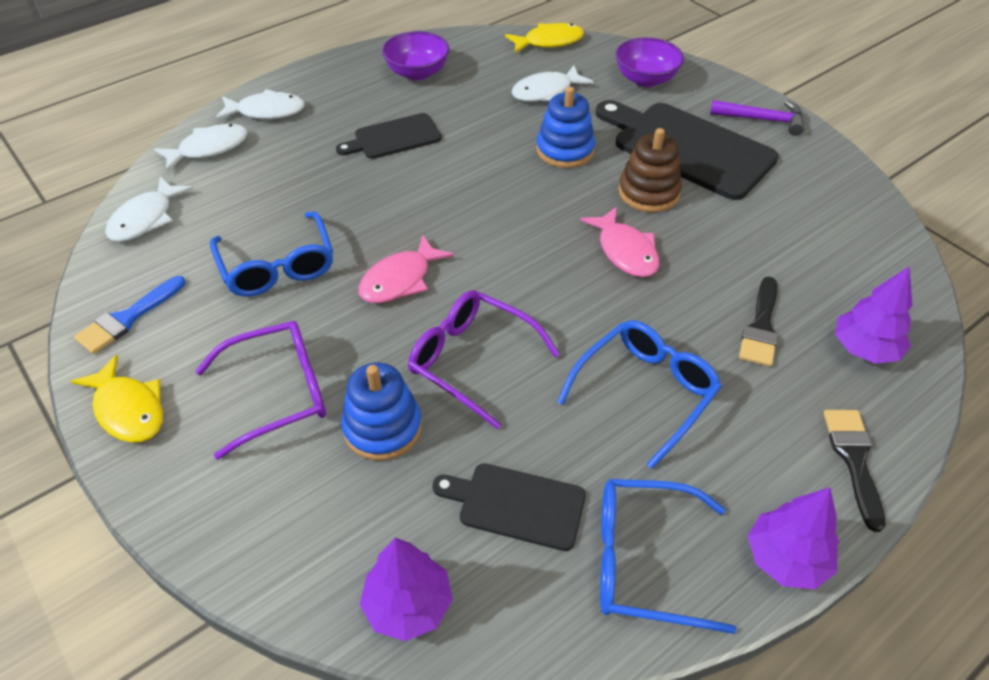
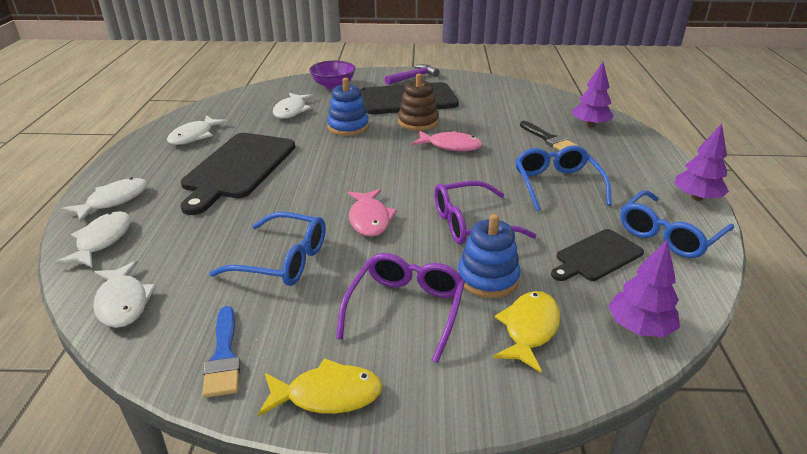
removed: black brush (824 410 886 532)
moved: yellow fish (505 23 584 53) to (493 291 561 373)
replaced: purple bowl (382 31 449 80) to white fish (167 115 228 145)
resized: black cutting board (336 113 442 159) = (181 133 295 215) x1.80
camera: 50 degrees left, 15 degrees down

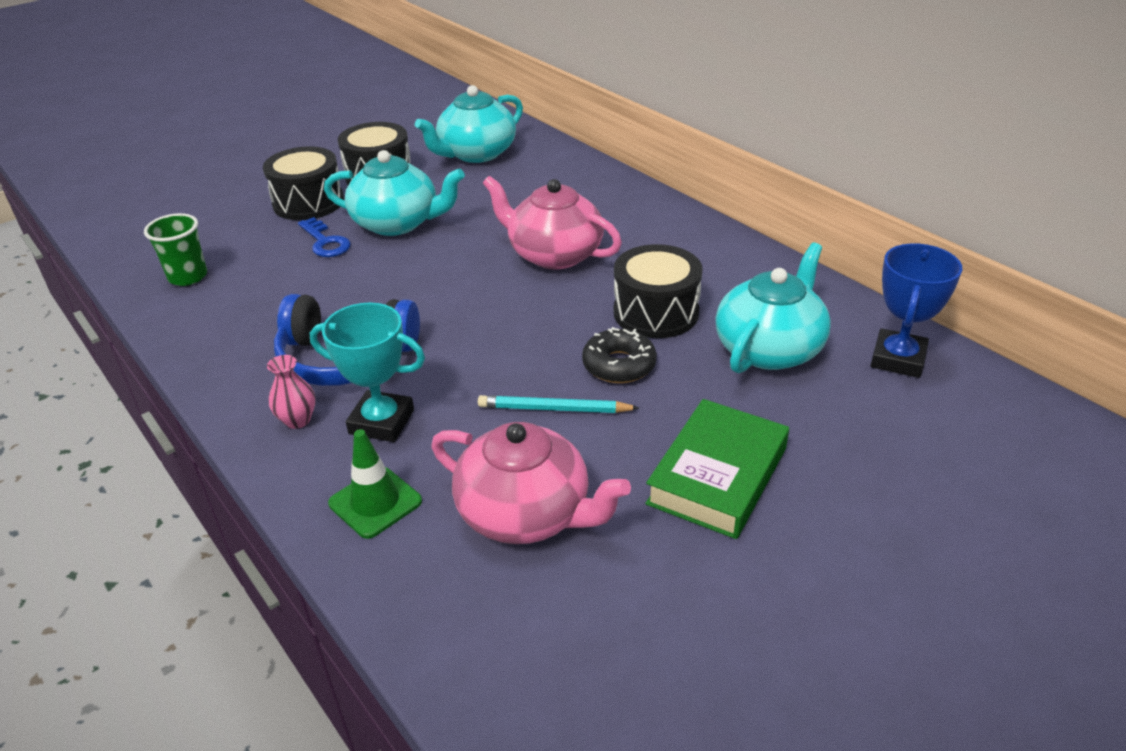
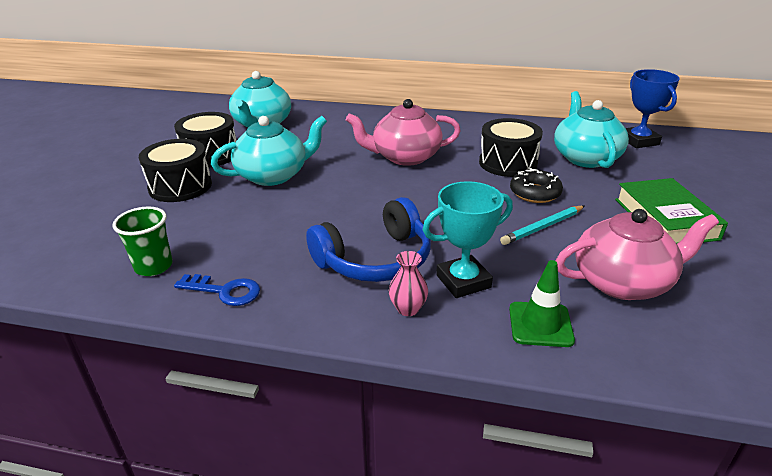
moved: blue key (298 217 351 257) to (174 274 260 306)
camera: 40 degrees left, 5 degrees down

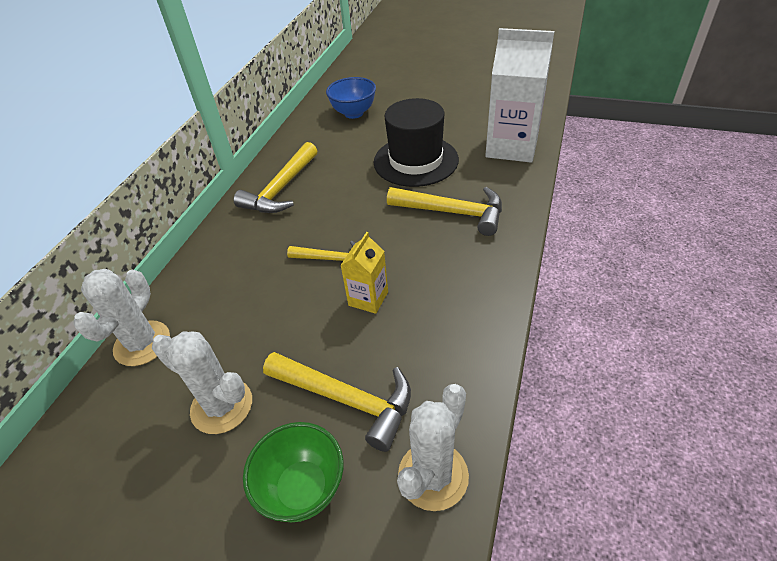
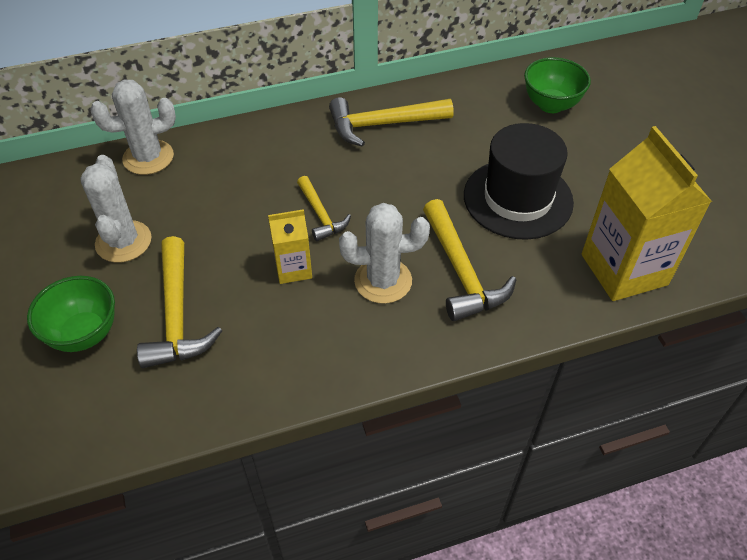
moved: white cactus (397 384 469 511) to (339 203 430 304)
recoloured: white carton (485 28 554 163) to yellow carton (582 126 712 301); blue bowl (326 77 376 119) to green bowl (524 57 591 113)
camera: 50 degrees right, 5 degrees up

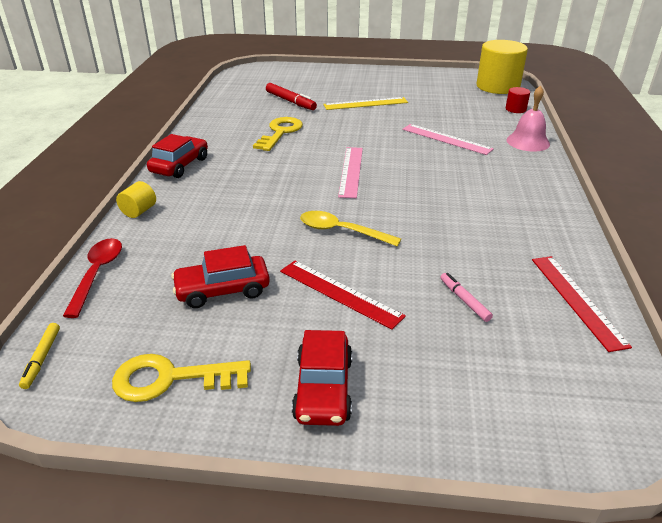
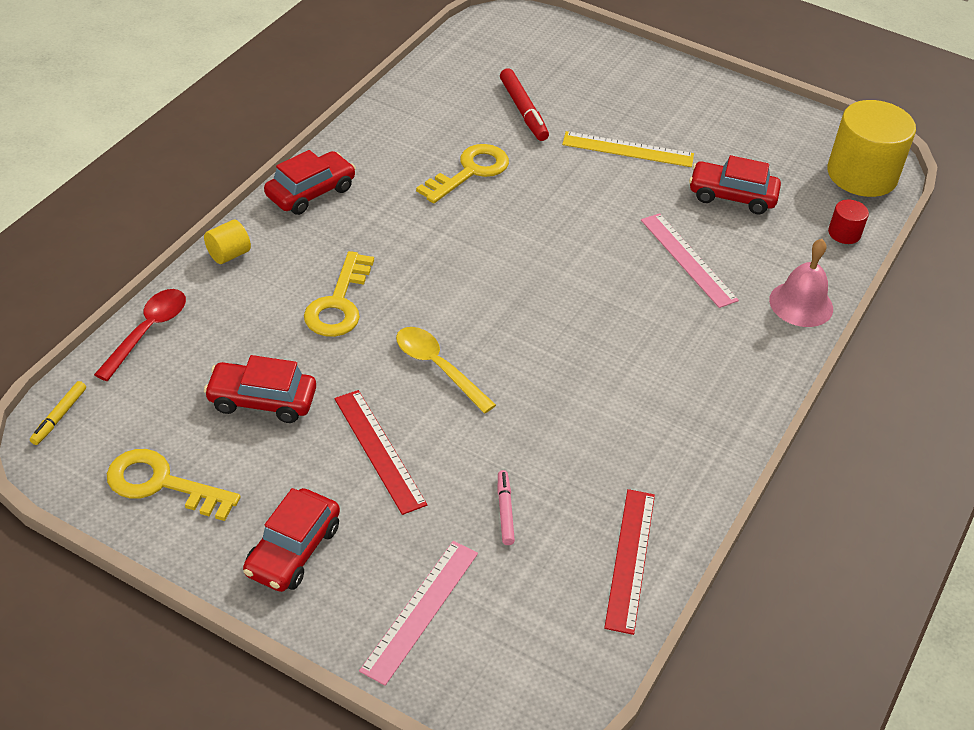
added: red car (689 155 781 214); yellow key (304 251 374 337)
moved: pink ruler (338 147 363 198) to (359 541 478 686)
camera: 20 degrees right, 10 degrees up

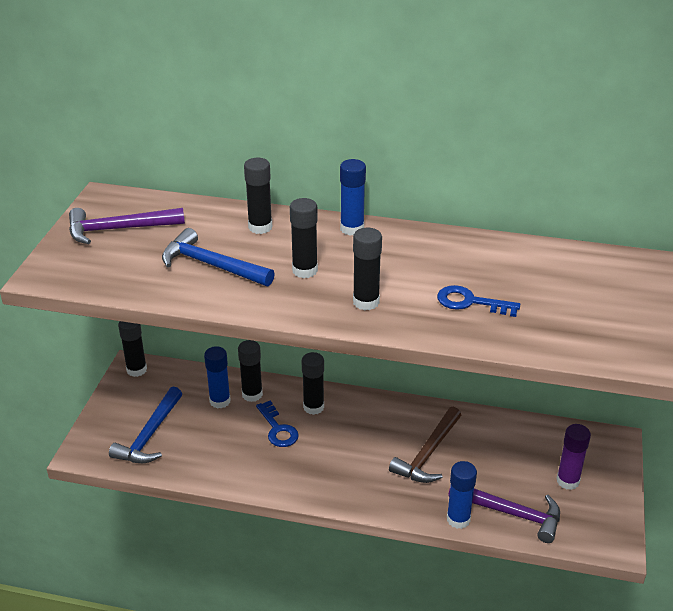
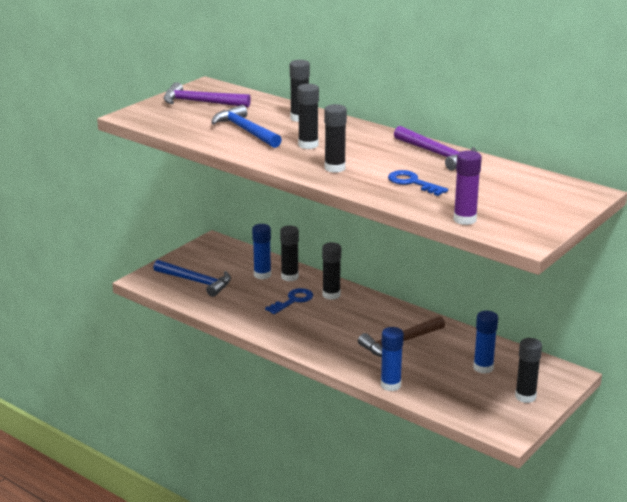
moved: blue glue stick (340 159 366 236) to (473 311 498 374); black glue stick (118 321 147 377) to (515 338 542 403); purple glue stick (556 424 591 490) to (454 151 482 225); purple hammer (448 488 560 543) to (394 126 477 171)
turned: blue hammer (109 387 182 463) = (153 260 231 297) 105 degrees counterclockwise; blue key (256 401 299 447) = (265 288 313 314) 135 degrees counterclockwise
camera: 25 degrees right, 10 degrees down

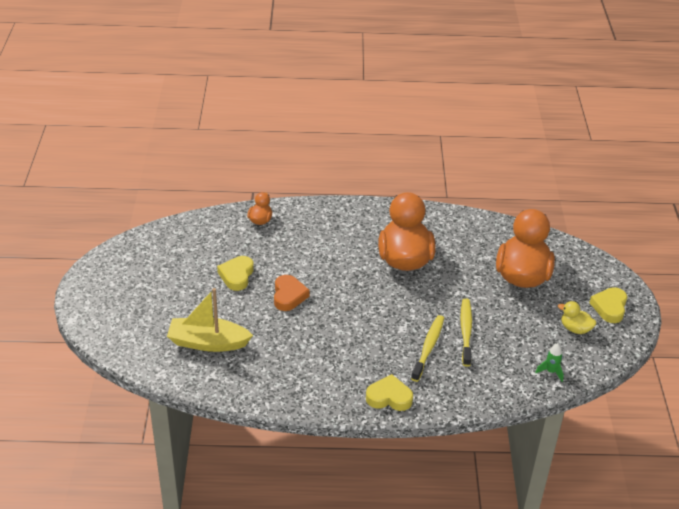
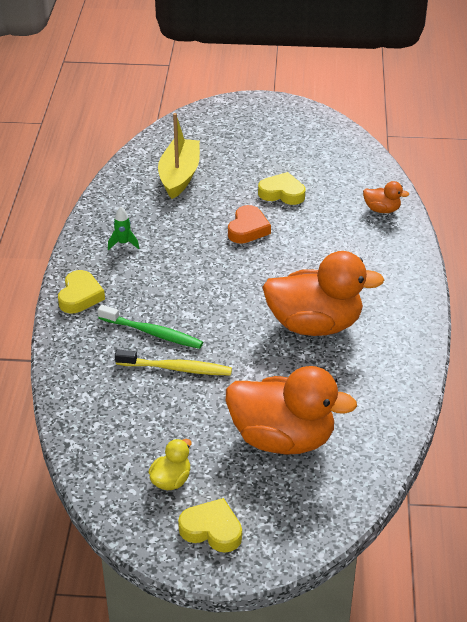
moved: green rocket (535 343 564 382) to (108 207 139 250)
recoloured: yellow toothbrush (411 315 444 382) to green toothbrush (98 305 203 349)
turned: orange heart (274 275 310 311) = (228 205 271 244) 75 degrees counterclockwise
camera: 95 degrees right, 0 degrees up

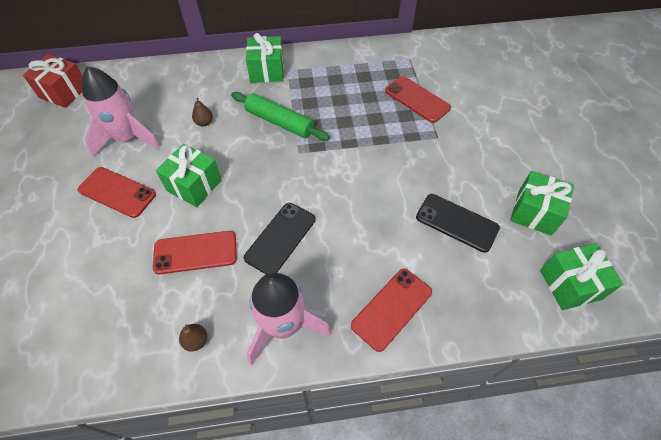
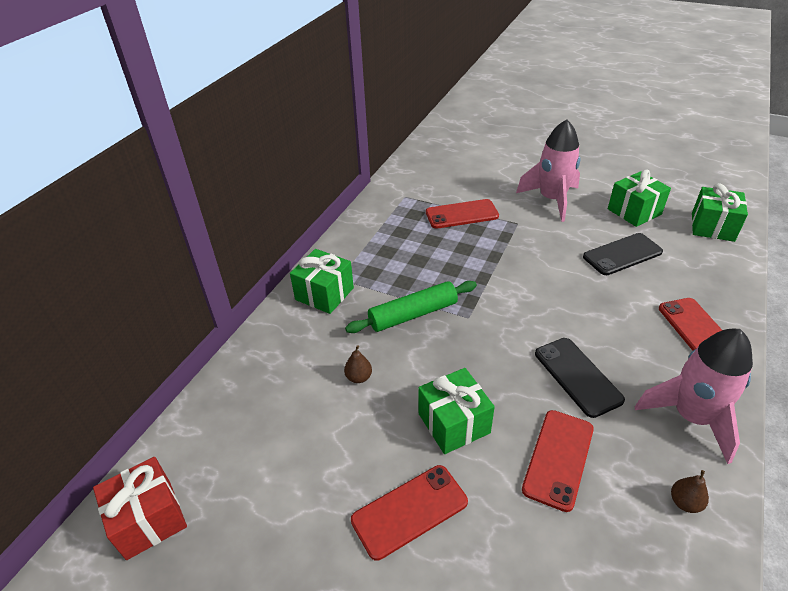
moved: pink rocket (82 66 161 157) to (516 119 581 222)
camera: 55 degrees left, 15 degrees down

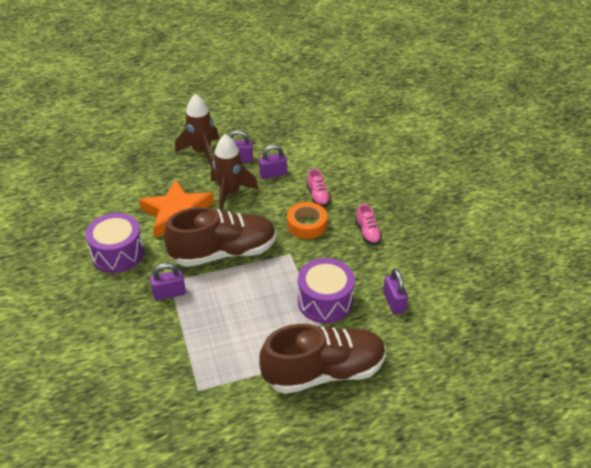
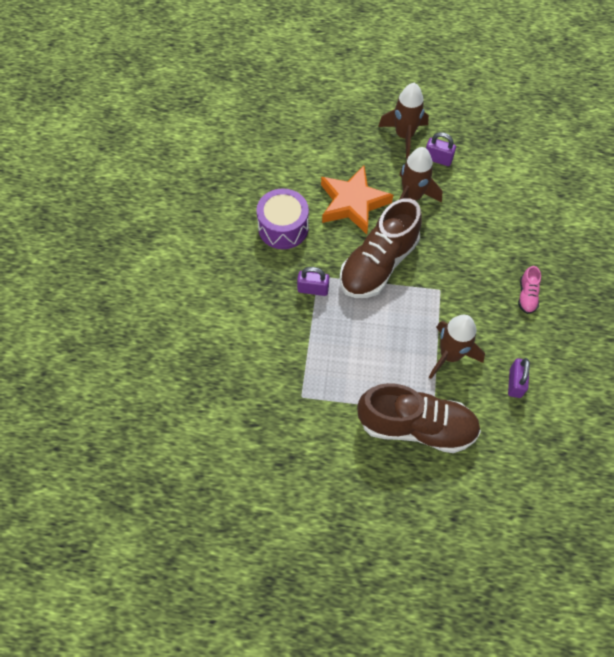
removed: purple padlock (259 145 287 179); pink shoe (306 169 331 207); orange tape (287 202 327 239)
replaced: purple drum (298 258 355 323) to brown rocket (429 315 485 379)
turned: brown shoe (164 207 276 267) = (340 198 422 298) 120 degrees clockwise
camera: 25 degrees right, 20 degrees up

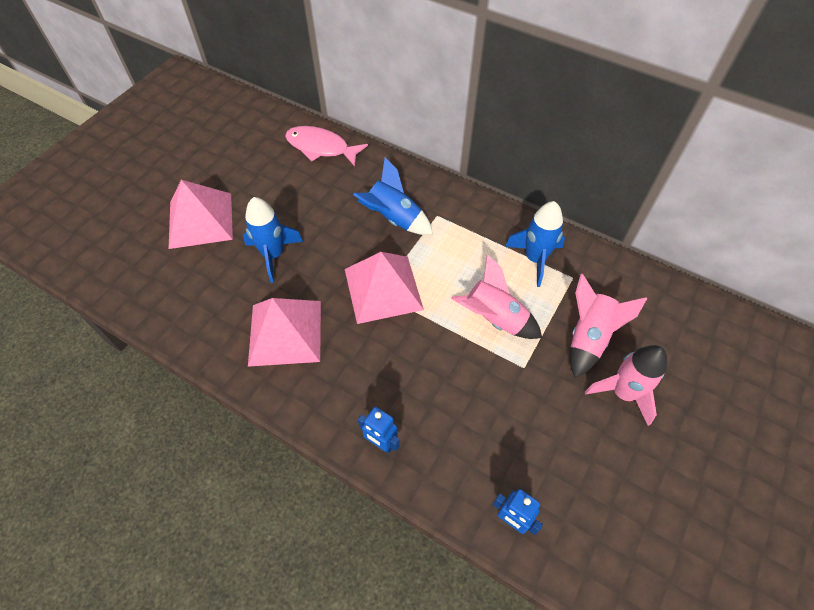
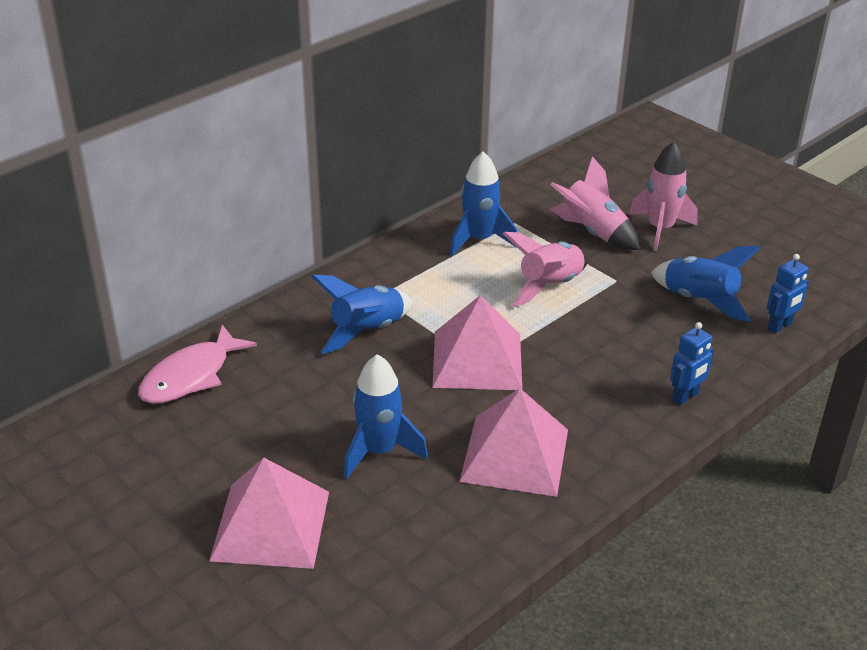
added: blue rocket (651 246 760 322)
camera: 75 degrees left, 20 degrees down

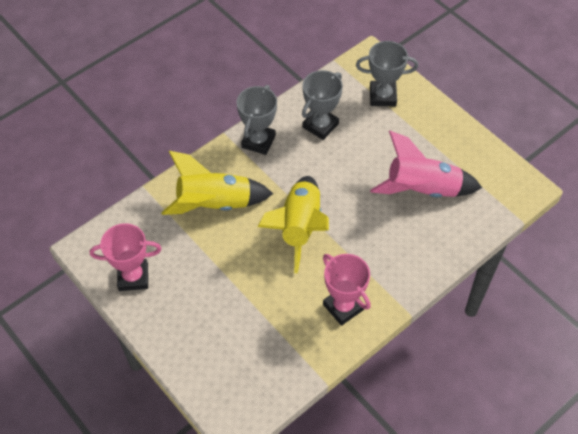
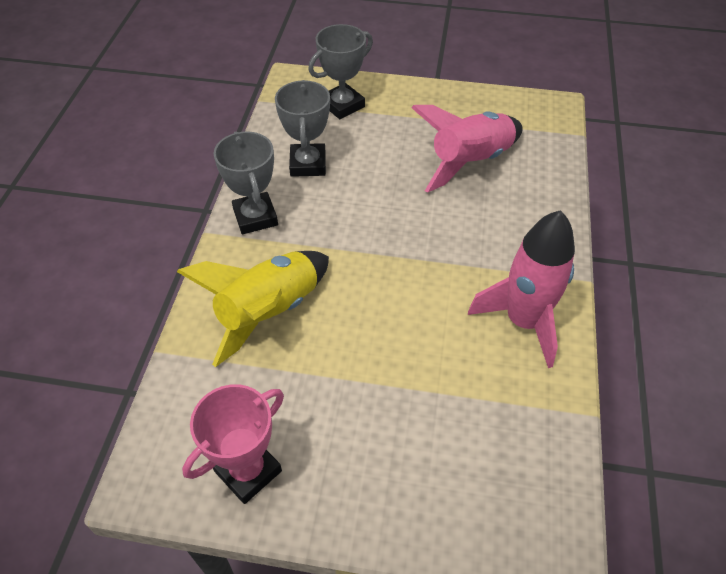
removed: yellow rocket (258 176 329 273)
replaced: pink trophy (323 254 371 326) to pink rocket (468 210 575 368)
camera: 40 degrees left, 5 degrees down

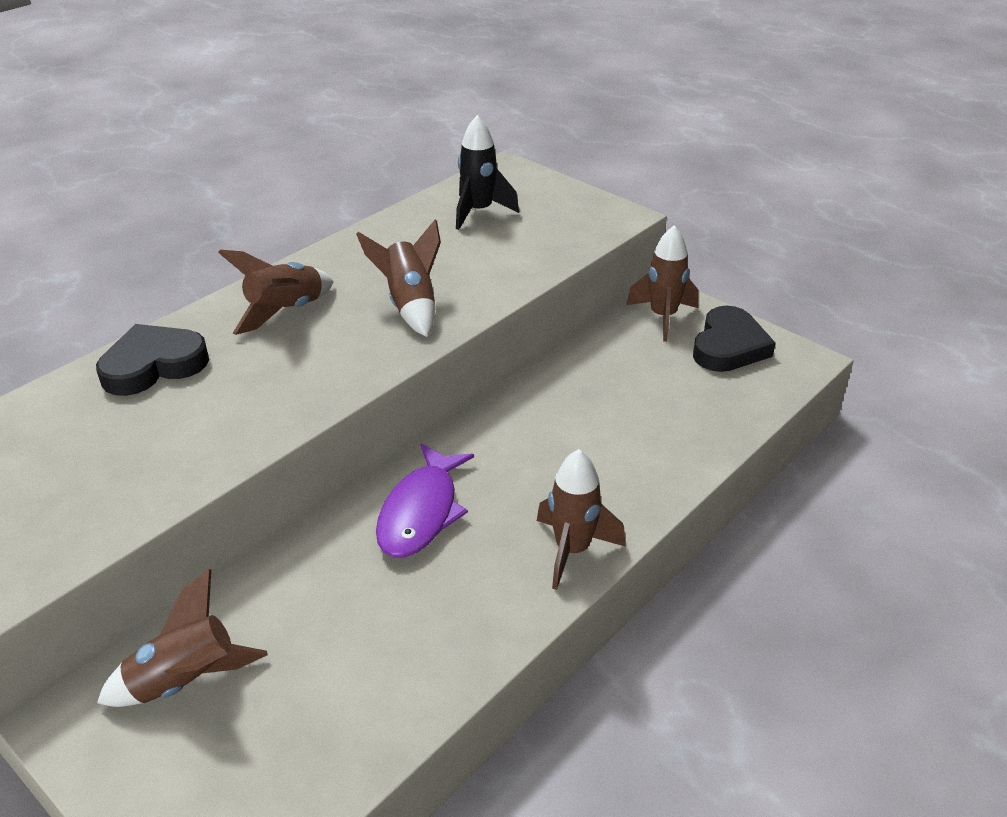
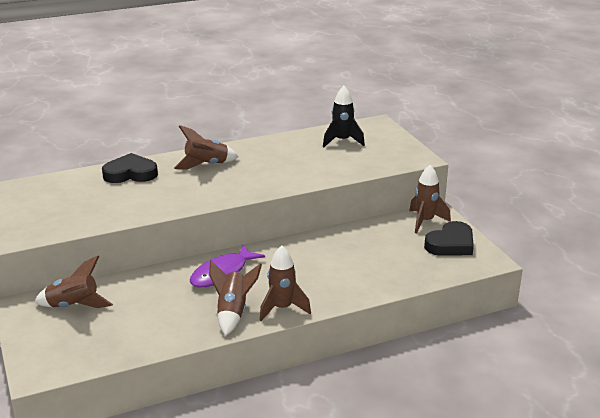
moved: brown rocket (356 219 441 337) to (209 260 262 336)
camera: 25 degrees right, 10 degrees down

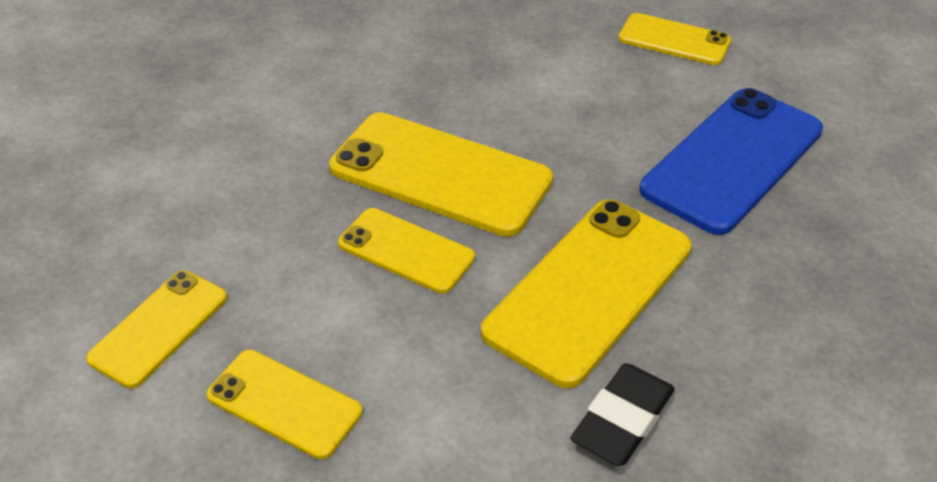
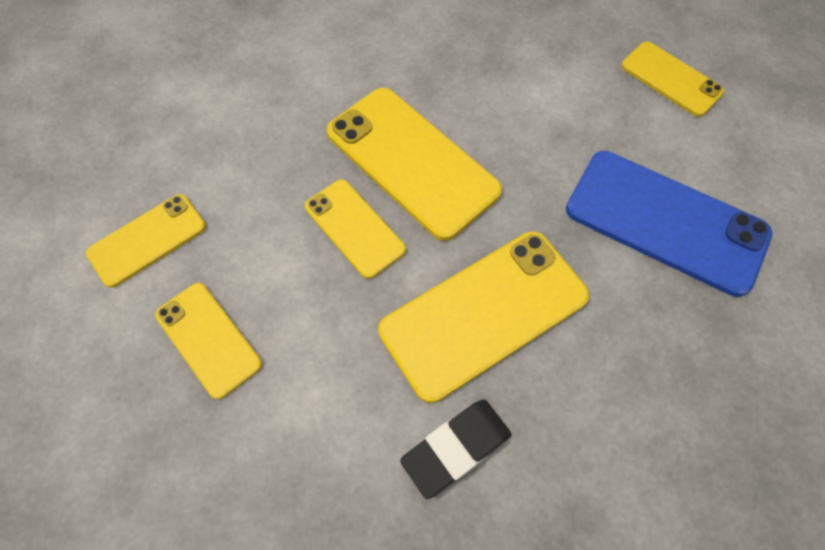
turned: blue phone (639 88 823 235) = (566 151 773 297) 60 degrees clockwise
camera: 20 degrees right, 20 degrees up

